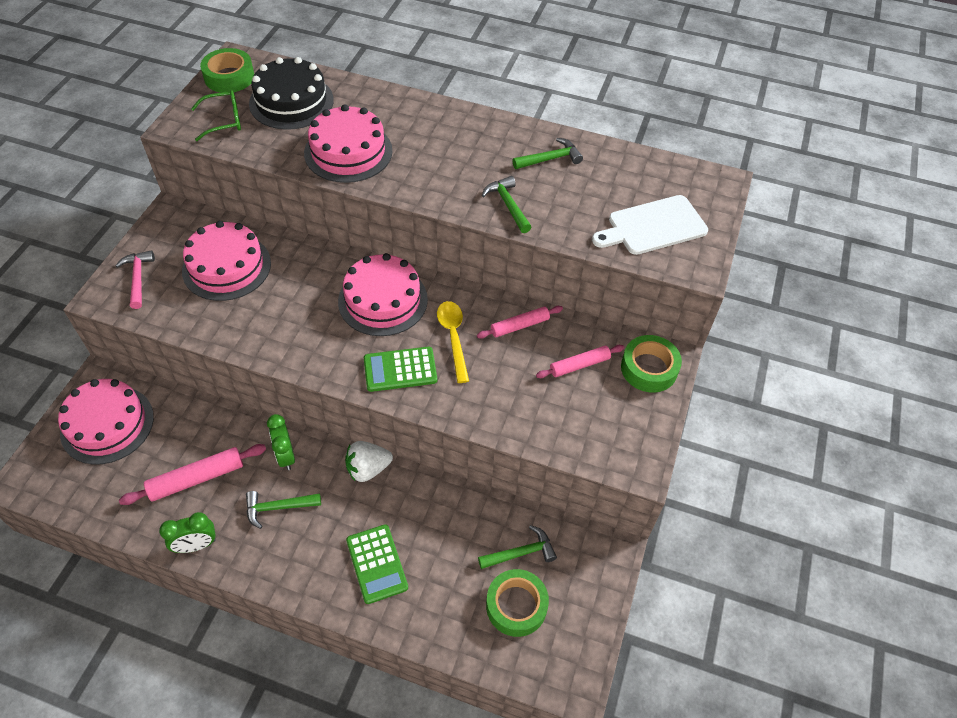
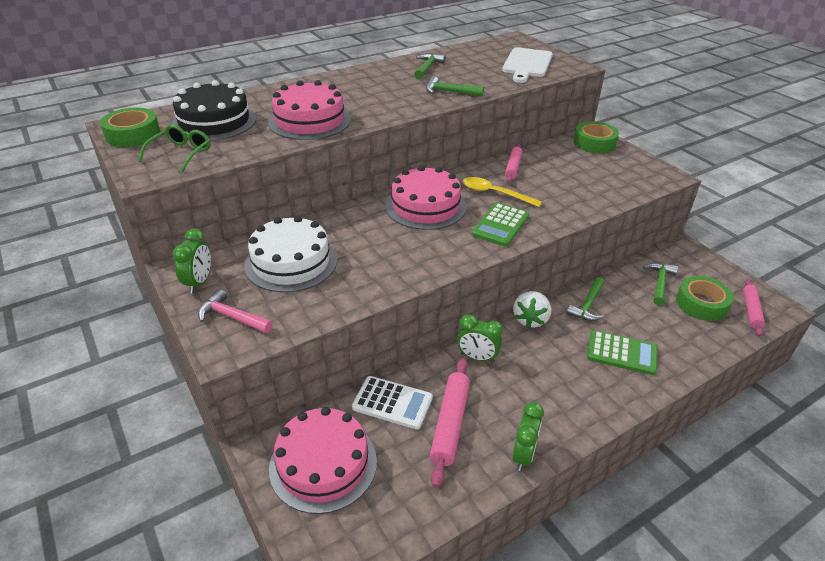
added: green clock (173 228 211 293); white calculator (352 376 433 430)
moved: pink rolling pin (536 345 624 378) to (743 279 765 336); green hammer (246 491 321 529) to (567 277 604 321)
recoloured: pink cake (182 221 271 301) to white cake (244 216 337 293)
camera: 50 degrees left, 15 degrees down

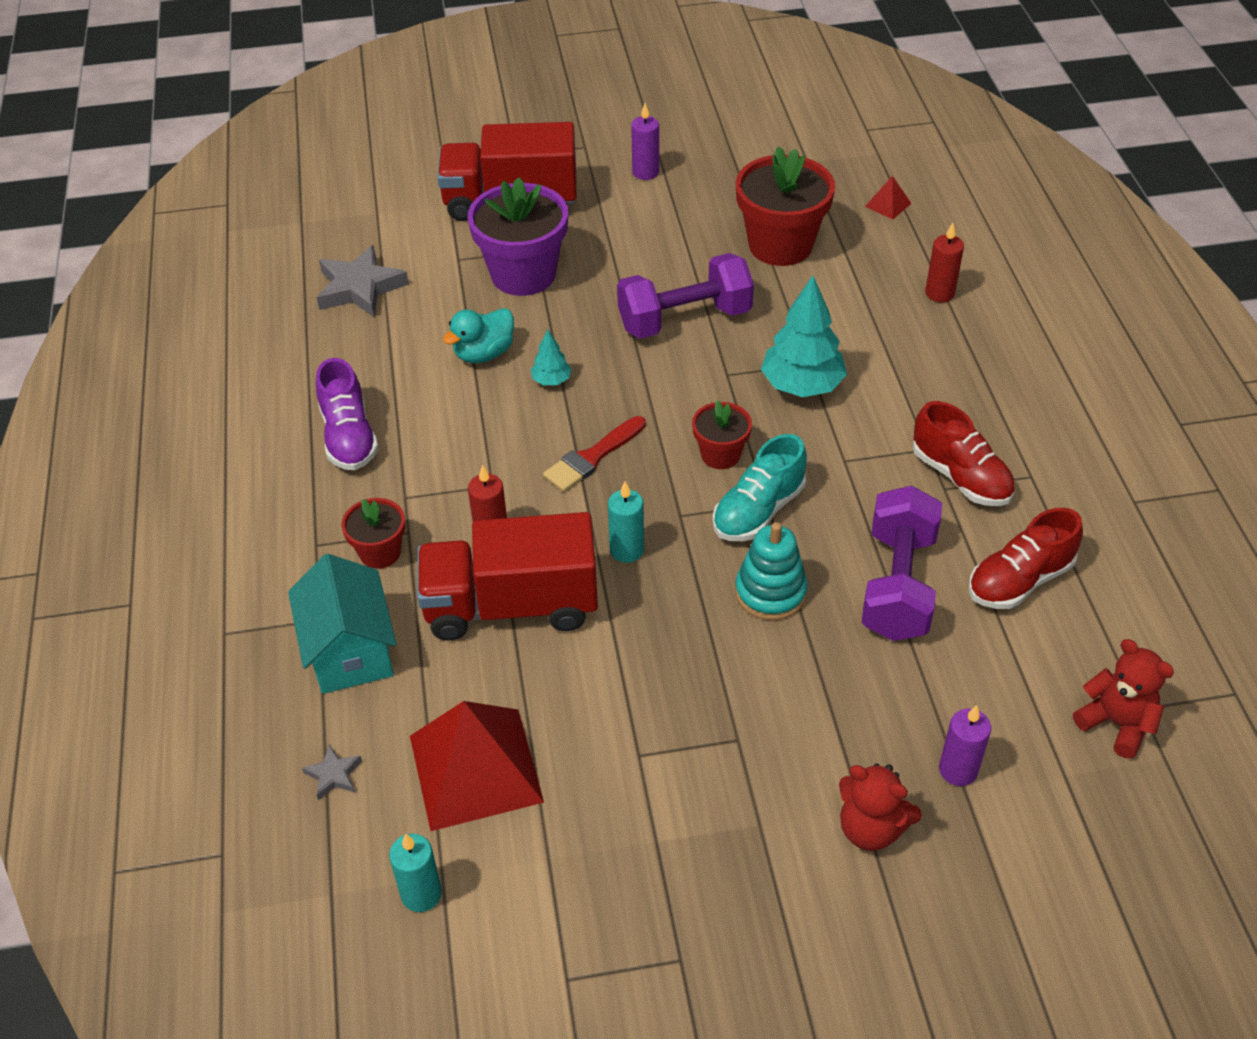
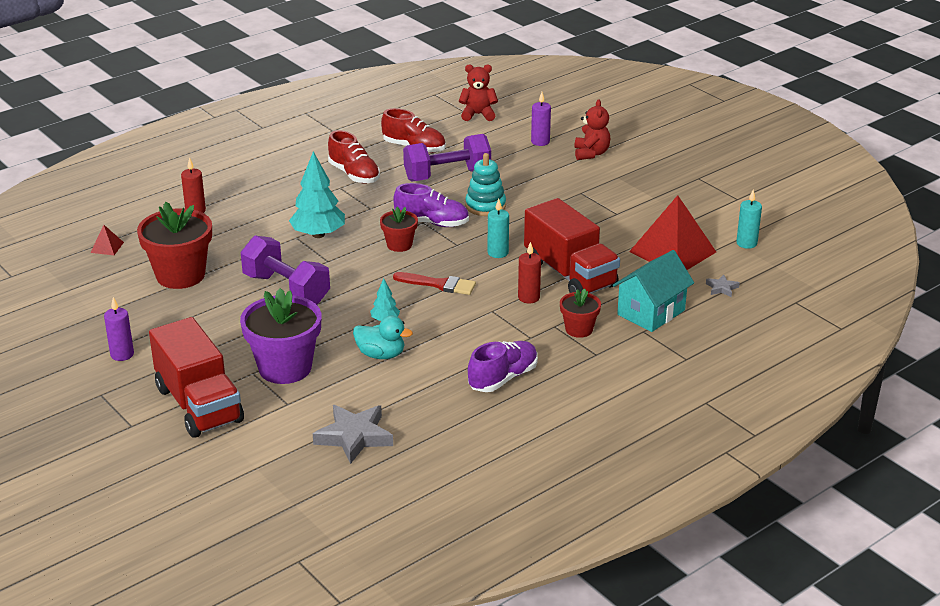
recoloured: turquoise shoe (713 434 807 541) to purple shoe (394 183 469 227)
turned: red shoe (913 401 1015 506) = (328 130 380 184) 120 degrees clockwise; red teddy bear (1073 639 1174 758) = (459 64 498 121) 75 degrees clockwise
camera: 120 degrees left, 15 degrees down

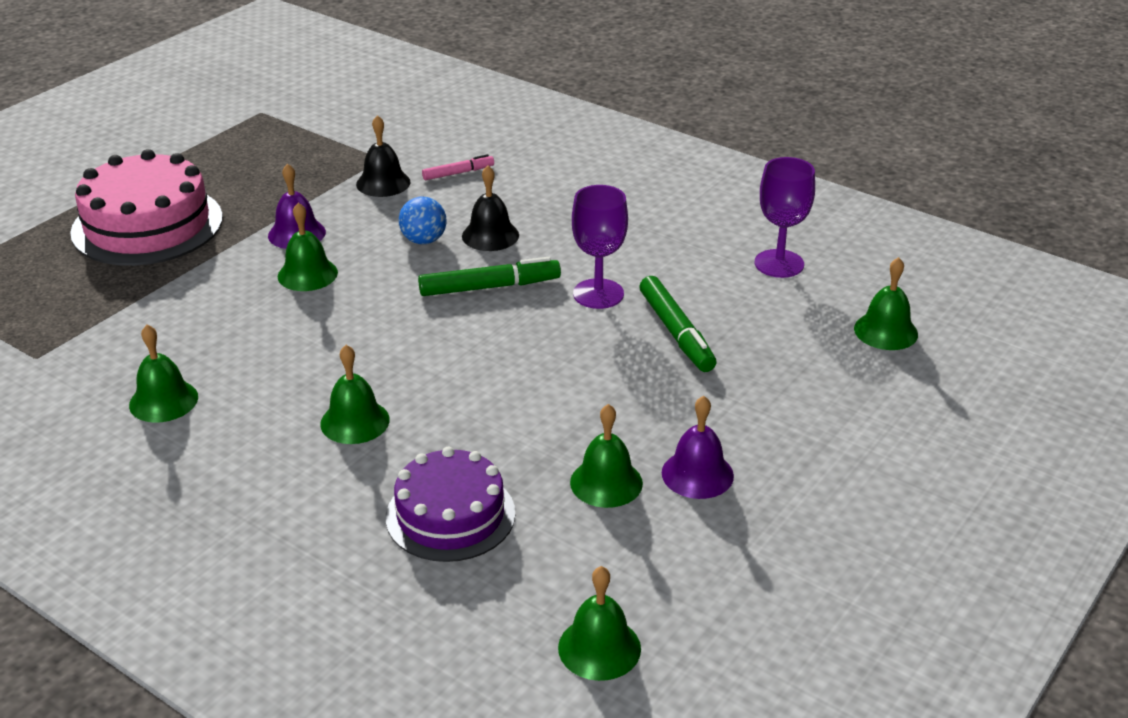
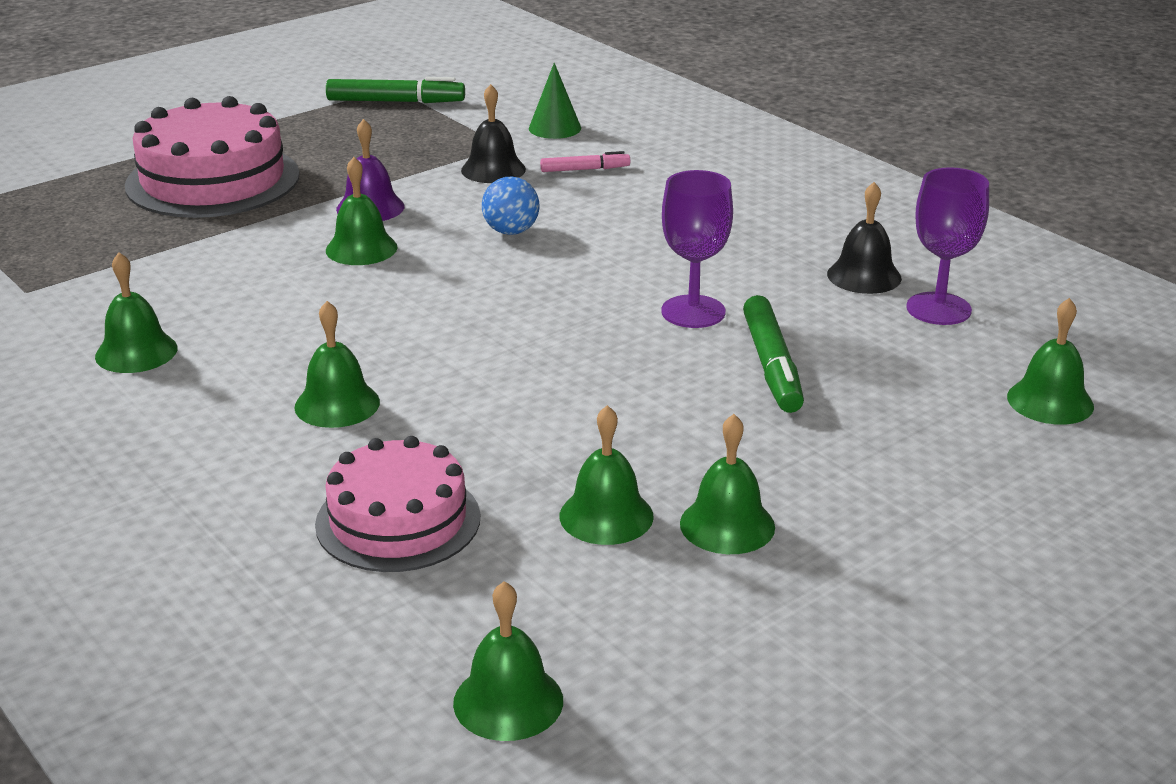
added: green cone (529 63 581 139)
moved: black bell (462 166 519 251) to (827 182 902 294); green marker (418 257 561 296) to (326 77 465 103)
recoloured: purple bell (662 396 734 499) to green bell (680 414 775 554); purple cake (386 447 515 562) to pink cake (315 436 480 572)
camera: 15 degrees right, 5 degrees down

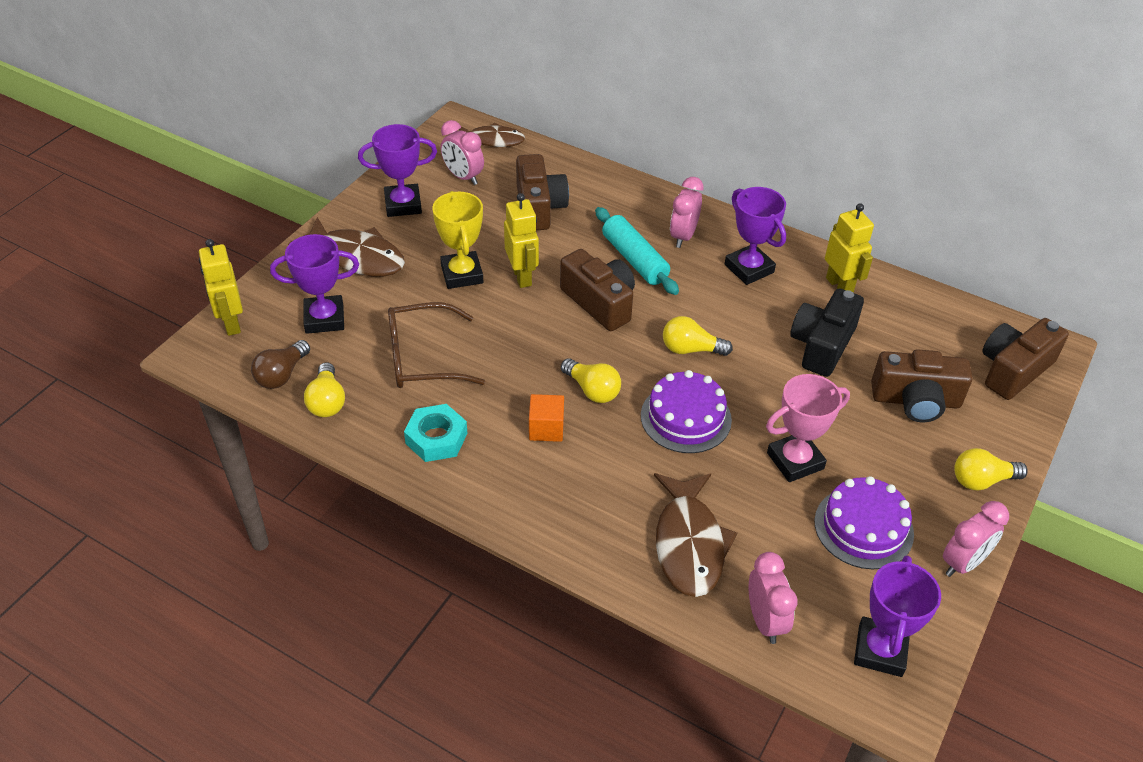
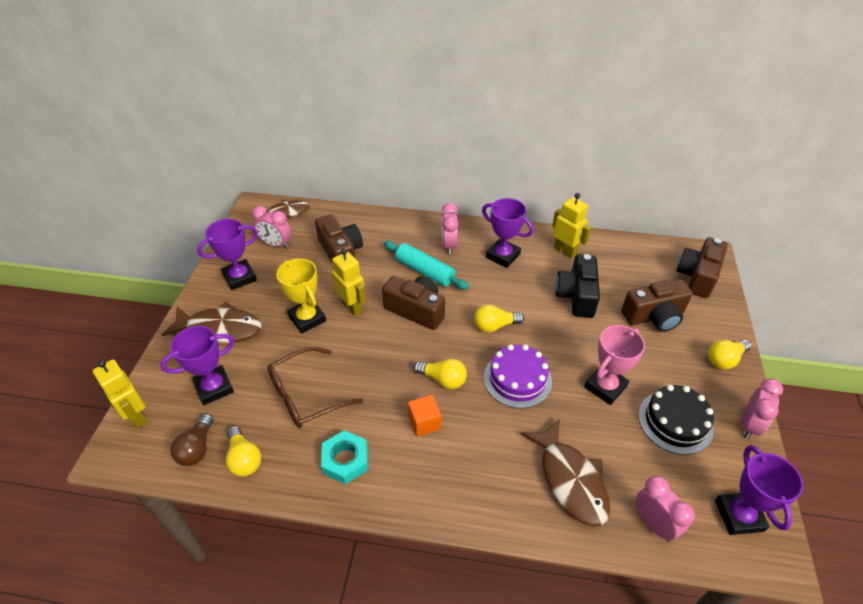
recoloured: purple cake (814 476 914 570) to black cake (638 385 714 455)
camera: 20 degrees left, 0 degrees up

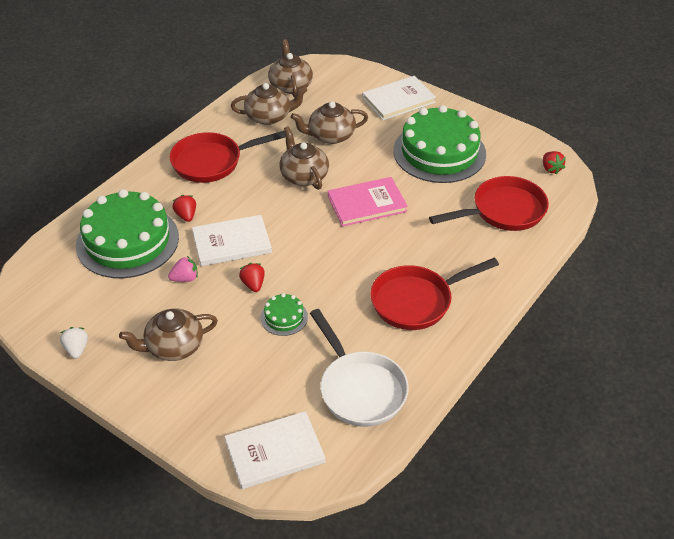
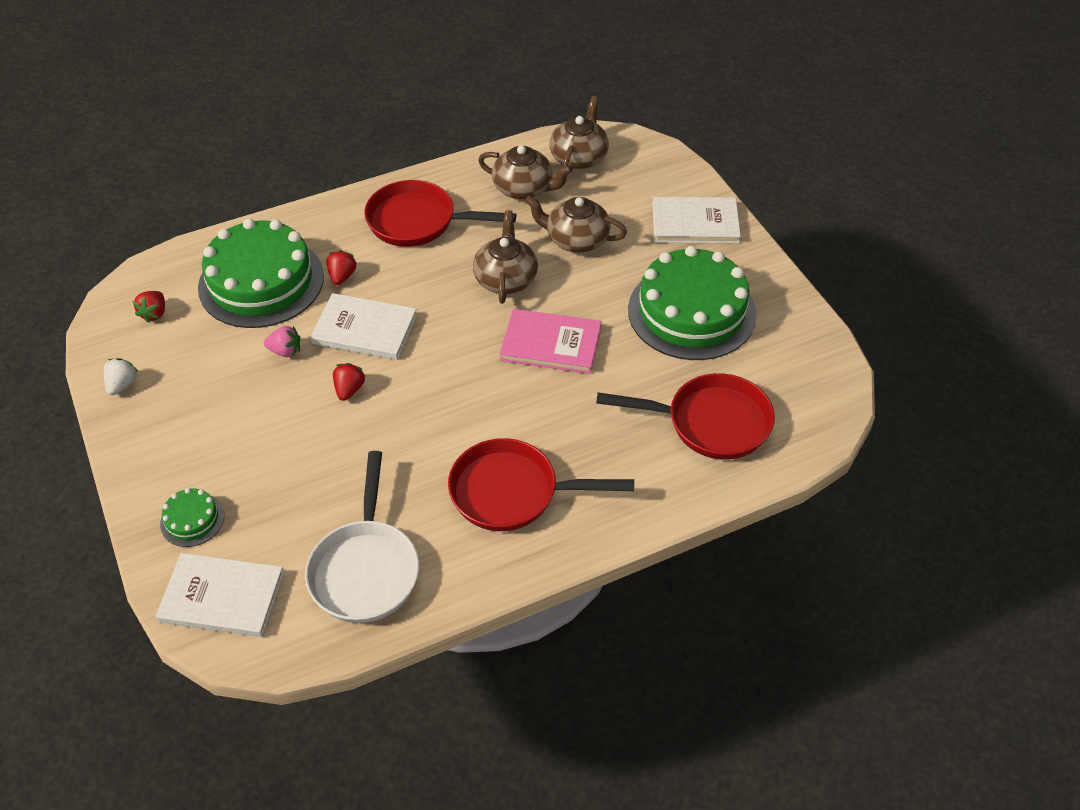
removed: brown teapot (119 308 218 361)
moved: red strawberry (543 151 566 174) to (132 291 165 323); green cake (261 293 308 336) to (160 488 224 547)
camera: 30 degrees right, 5 degrees up

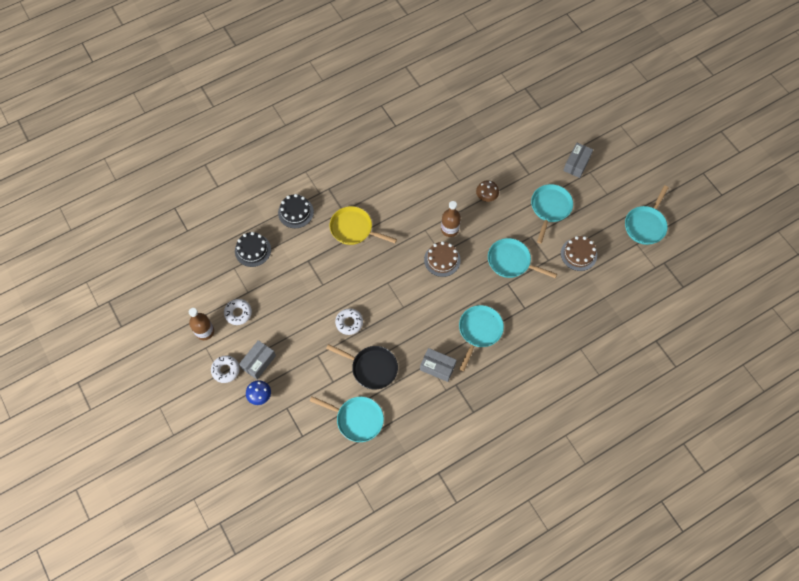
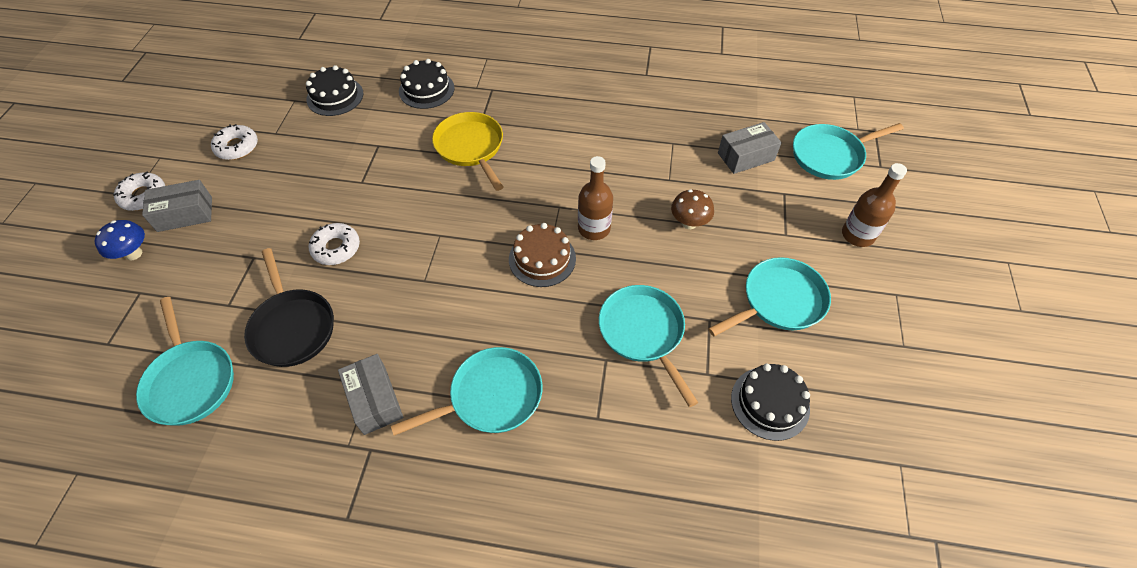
moved: grey box (563 143 593 178) to (718 122 782 174); turquoise pan (625 185 669 245) to (793 123 904 180); brown bottle (189 308 214 340) to (842 163 907 247)
recoloured: brown cake (561 236 597 271) to black cake (731 364 810 441)
camera: 40 degrees right, 10 degrees down

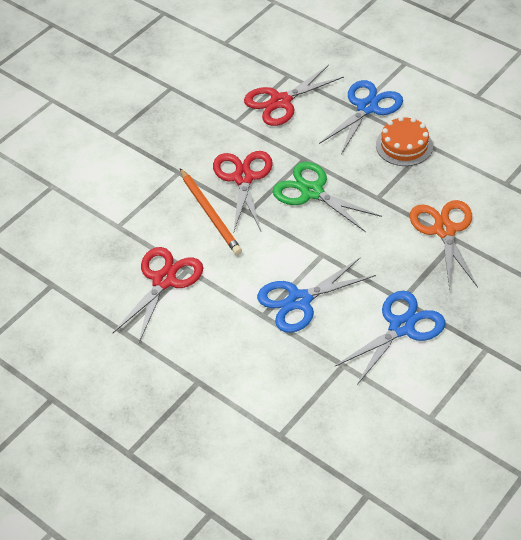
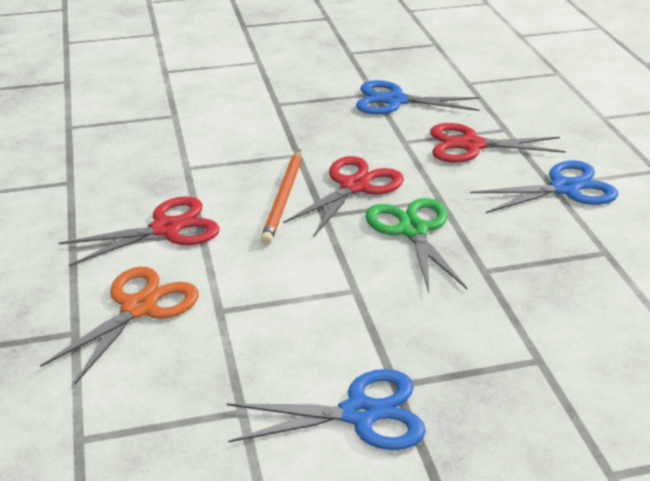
removed: orange cake (376 116 433 166)
moved: orange scissors (410 200 478 290) to (40 267 199 384); blue scissors (257 258 376 333) to (356 80 480 114)
camera: 35 degrees right, 15 degrees down

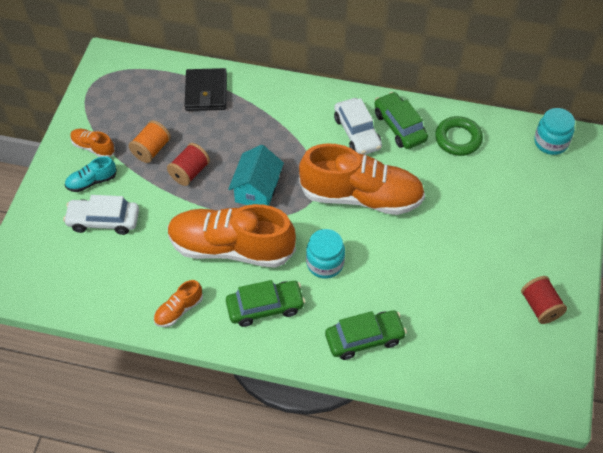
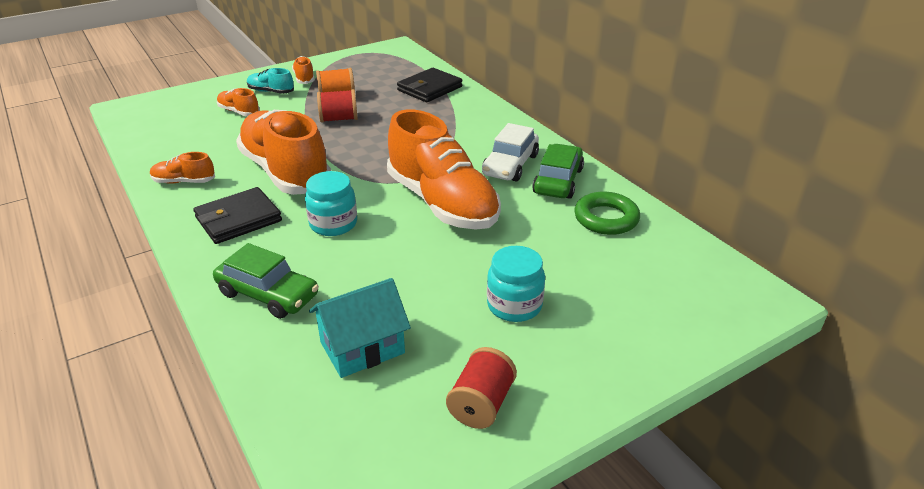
moved: turquoise jar (534 108 575 155) to (487 246 545 322); turquoise house (228 145 284 206) to (309 278 411 378)
replaced: white car (63 195 139 235) to orange shoe (217 88 260 116); green car (226 280 305 327) to black wallet (193 187 282 244)
camera: 45 degrees right, 20 degrees down

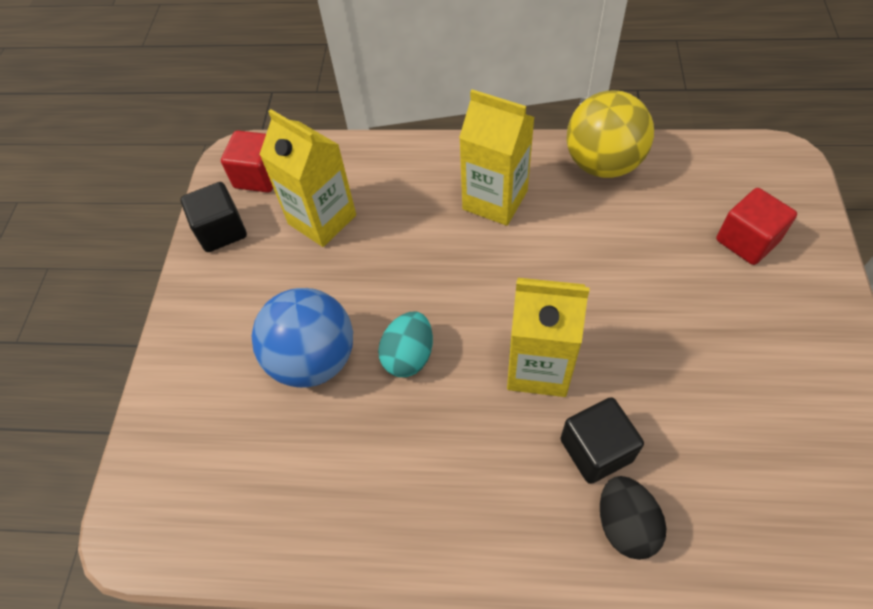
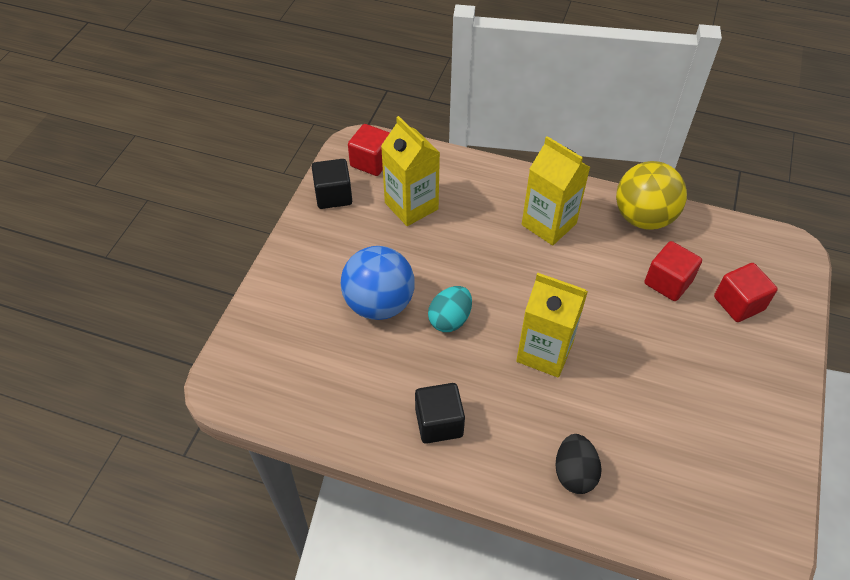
added: red cube (645 241 702 301)
moved: black cube (560 397 644 484) to (415 383 465 444)
camera: 10 degrees right, 5 degrees down

